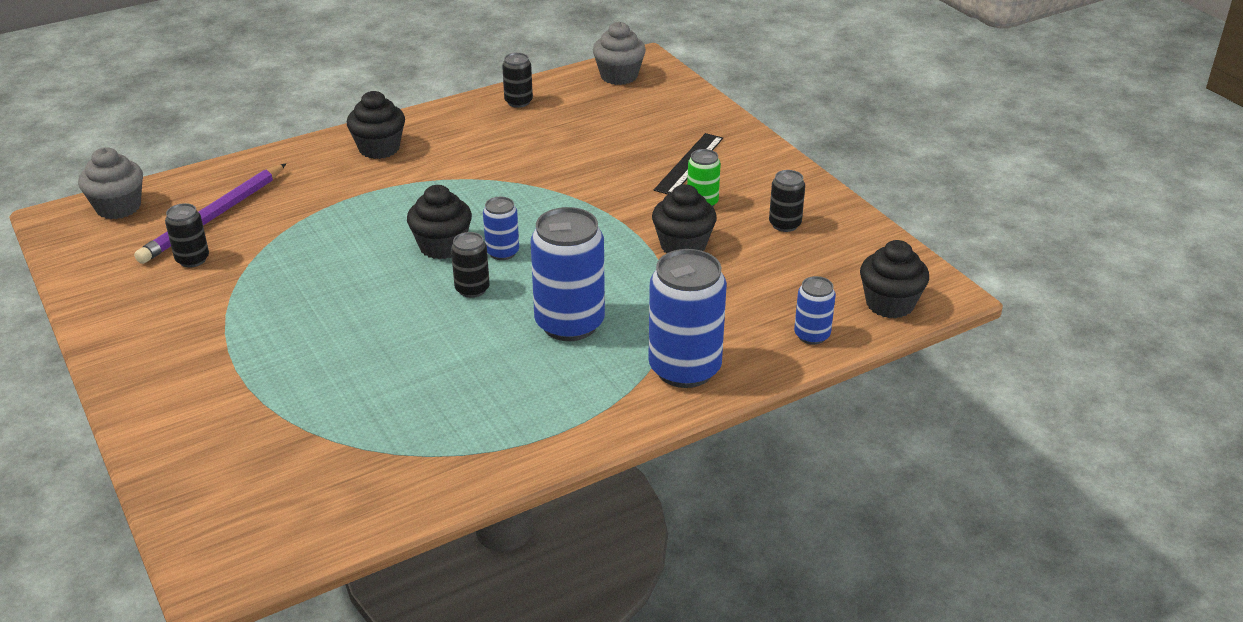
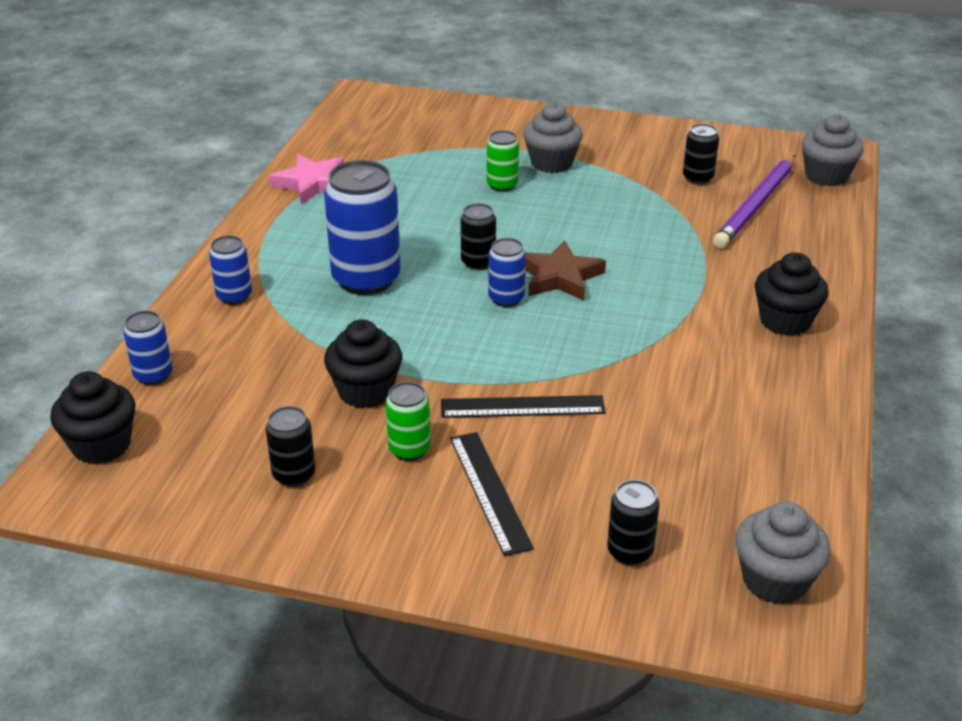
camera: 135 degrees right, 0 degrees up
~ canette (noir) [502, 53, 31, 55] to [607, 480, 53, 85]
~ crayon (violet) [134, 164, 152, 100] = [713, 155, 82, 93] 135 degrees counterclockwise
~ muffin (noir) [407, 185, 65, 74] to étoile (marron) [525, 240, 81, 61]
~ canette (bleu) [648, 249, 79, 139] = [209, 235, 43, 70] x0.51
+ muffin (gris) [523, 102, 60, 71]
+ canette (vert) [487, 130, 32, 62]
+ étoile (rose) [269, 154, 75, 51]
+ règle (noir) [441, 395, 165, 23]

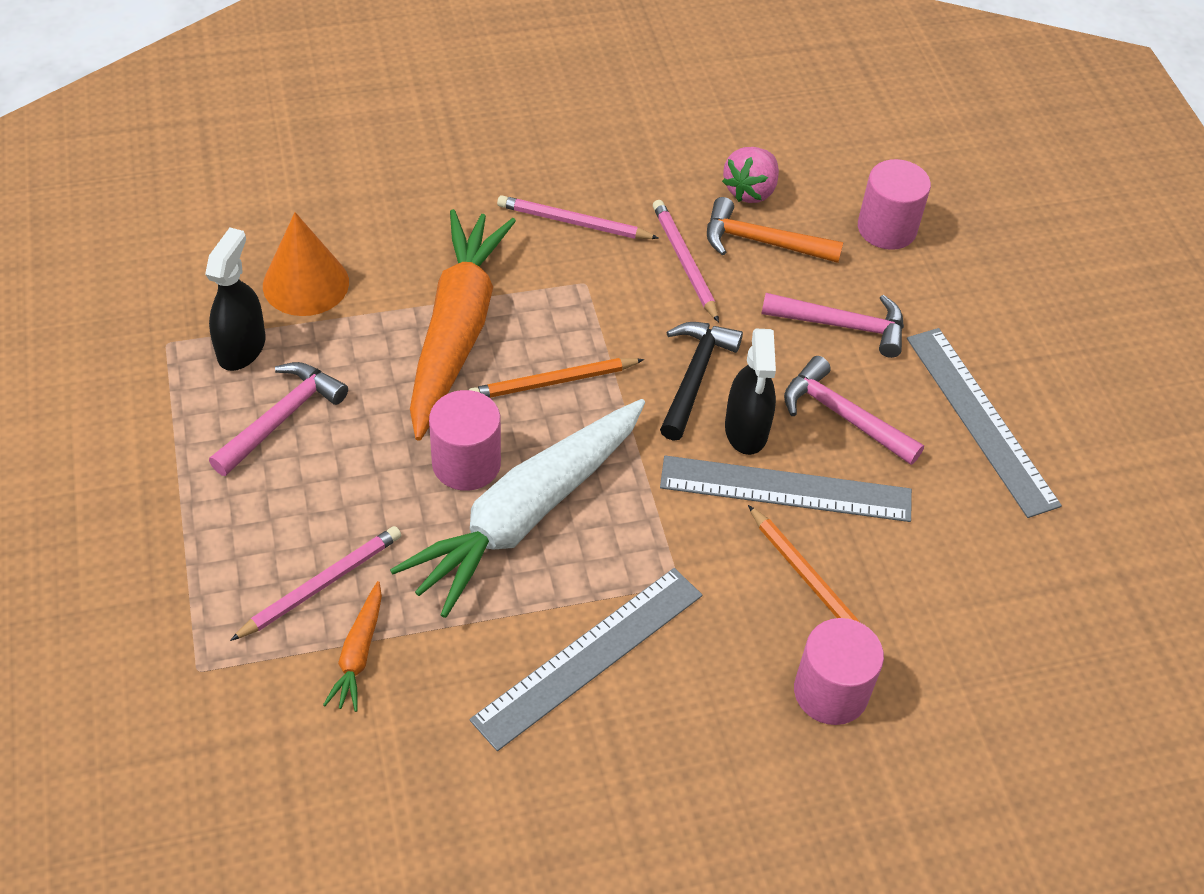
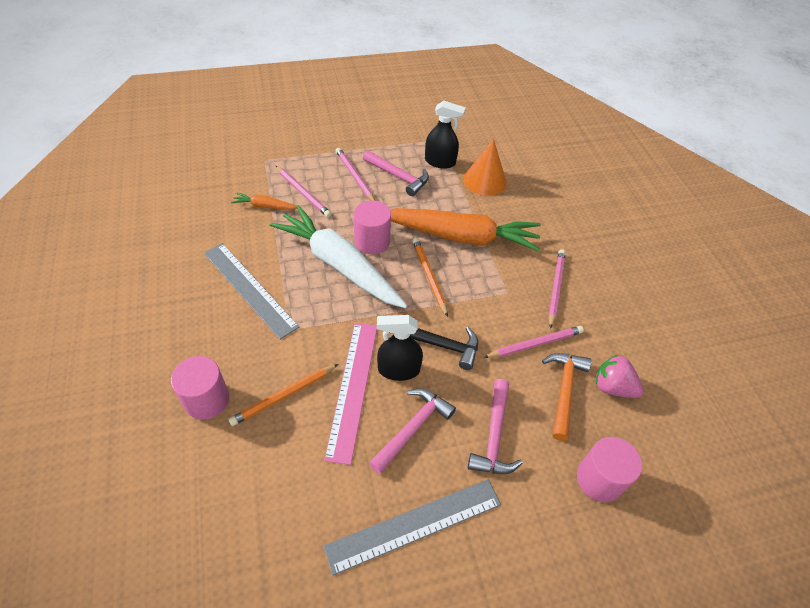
camera: 90 degrees right, 0 degrees up
~ règle (gris) [660, 455, 252, 67] to règle (rose) [324, 323, 53, 142]
+ crayon (rose) [336, 148, 39, 53]

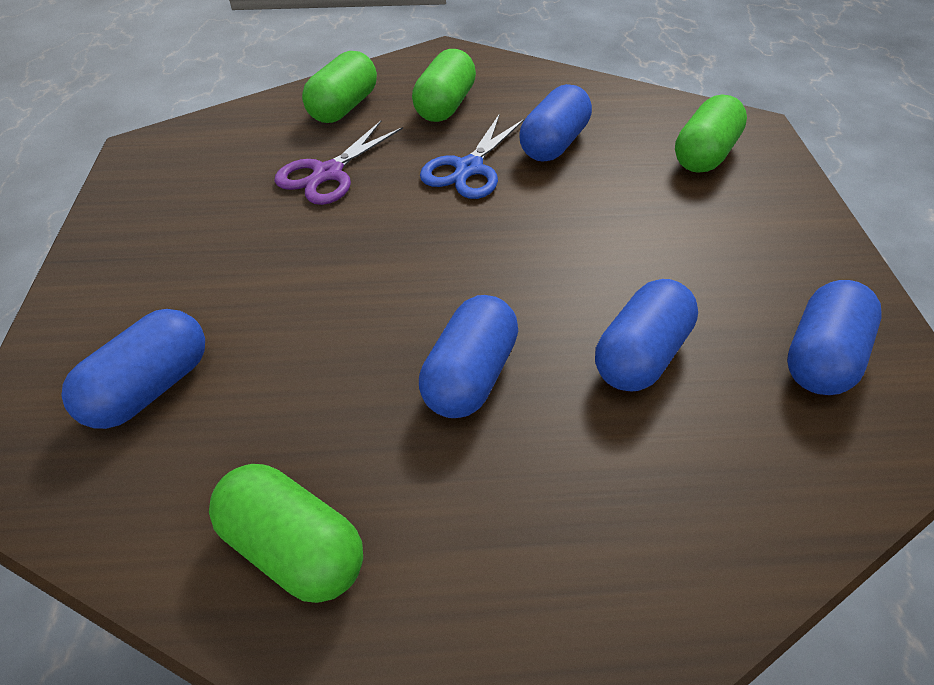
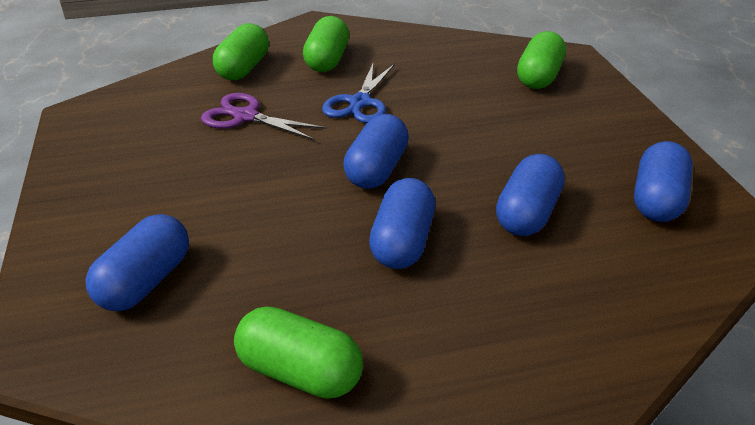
camera: 10 degrees left, 10 degrees down
~ gélule (bleu) [519, 84, 73, 78] to [343, 114, 66, 75]
~ ciseaux (violet) [274, 121, 129, 84] = [201, 93, 126, 47] 90 degrees clockwise

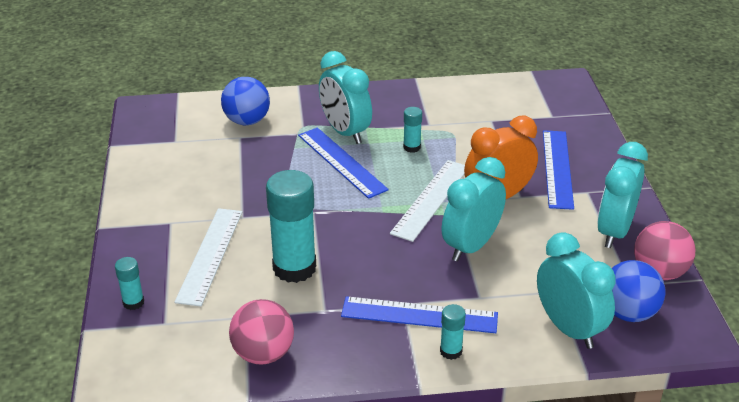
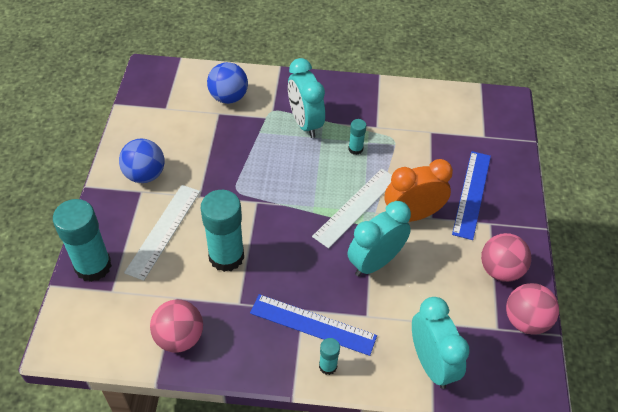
camera: 10 degrees right, 15 degrees up
- règle (bleu) [298, 127, 91, 72]
~ réveil (turquoise) [597, 142, 51, 106] to balle (rose) [481, 233, 50, 49]
~ bâton de colle (turquoise) [115, 257, 29, 53] = [53, 199, 59, 83] x2.13
~ balle (bleu) [612, 260, 53, 62] to [119, 138, 46, 45]

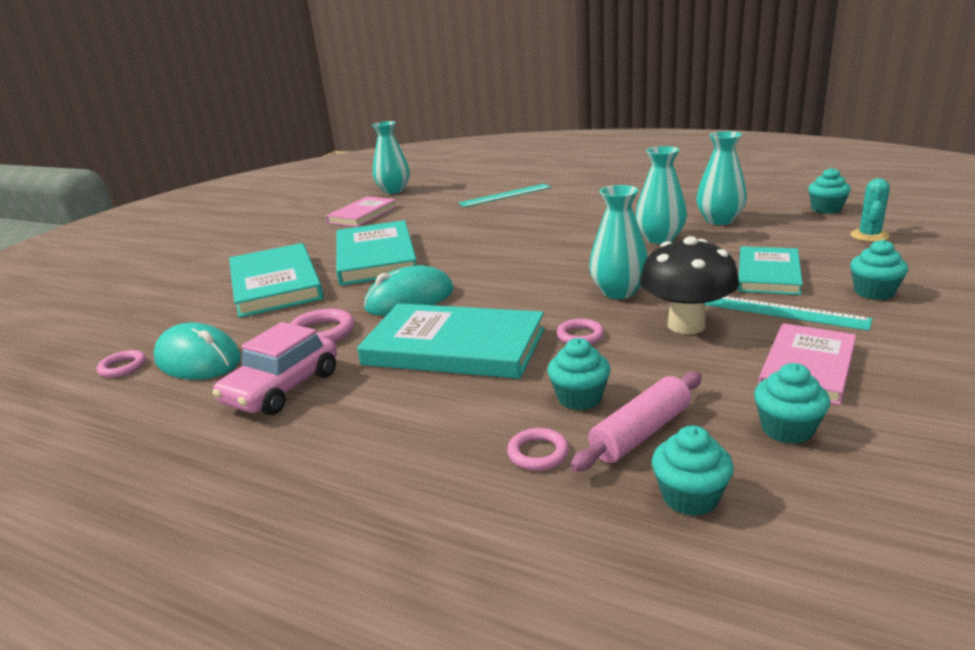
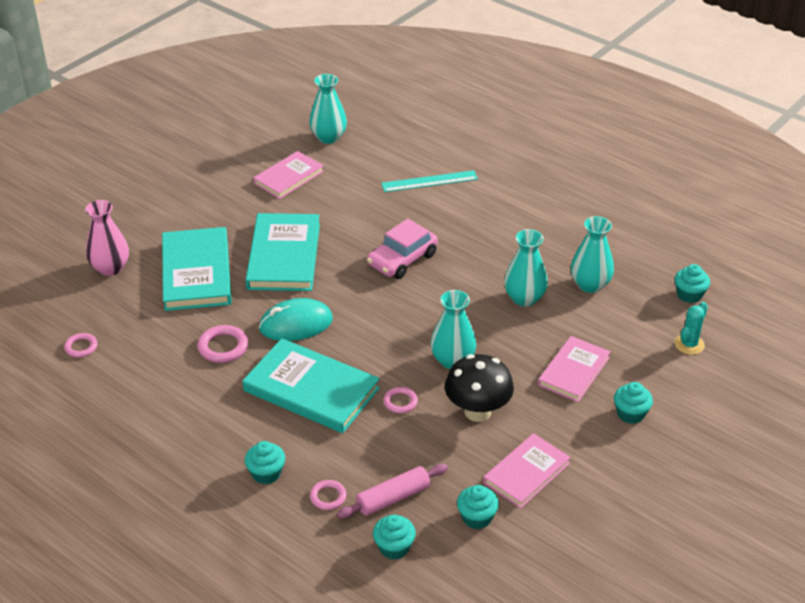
camera: 10 degrees right, 15 degrees up
~ livre (turquoise) [738, 246, 65, 49] to livre (rose) [538, 336, 73, 66]
- règle (turquoise) [704, 296, 168, 35]
- souris (turquoise) [154, 322, 87, 58]
~ voiture (rose) [212, 322, 125, 93] to [367, 219, 71, 60]
~ muffin (turquoise) [547, 338, 64, 72] to [245, 441, 40, 43]
+ vase (rose) [85, 200, 44, 76]

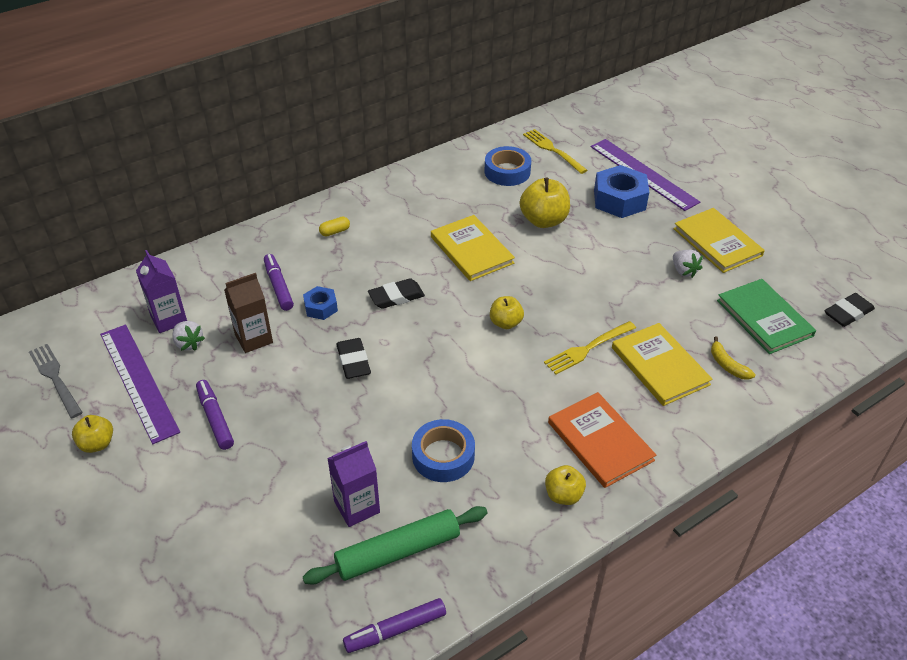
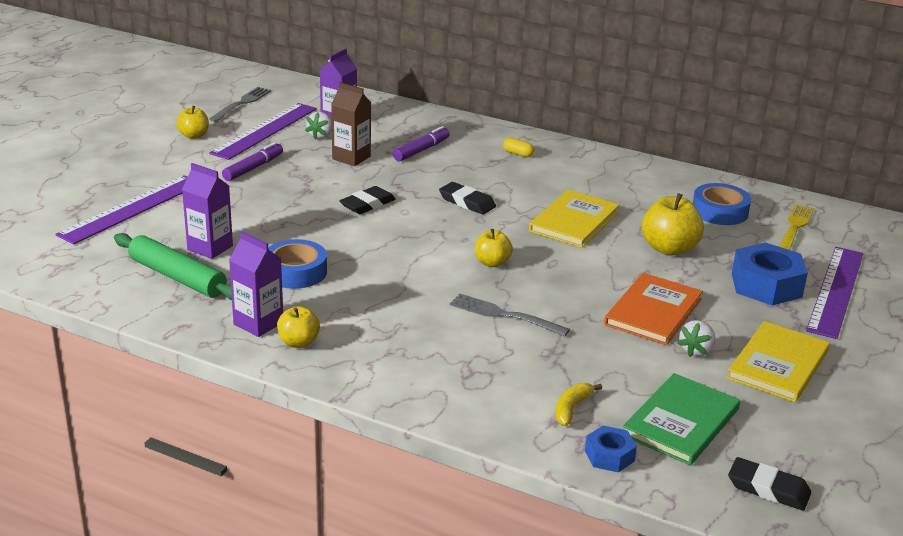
camera: 60 degrees right, 15 degrees down
~ écrou (bleu) [303, 286, 35, 34] to [585, 426, 52, 46]
~ fourchette (jaune) [544, 321, 92, 54] to fourchette (gris) [450, 294, 120, 42]
- livre (jaune) [612, 323, 101, 83]
~ livre (orange) [548, 392, 109, 96] to [604, 273, 99, 72]
- feutre (violet) [343, 598, 103, 55]
+ règle (violet) [55, 175, 132, 69]
+ brique de lait (violet) [229, 231, 54, 106]

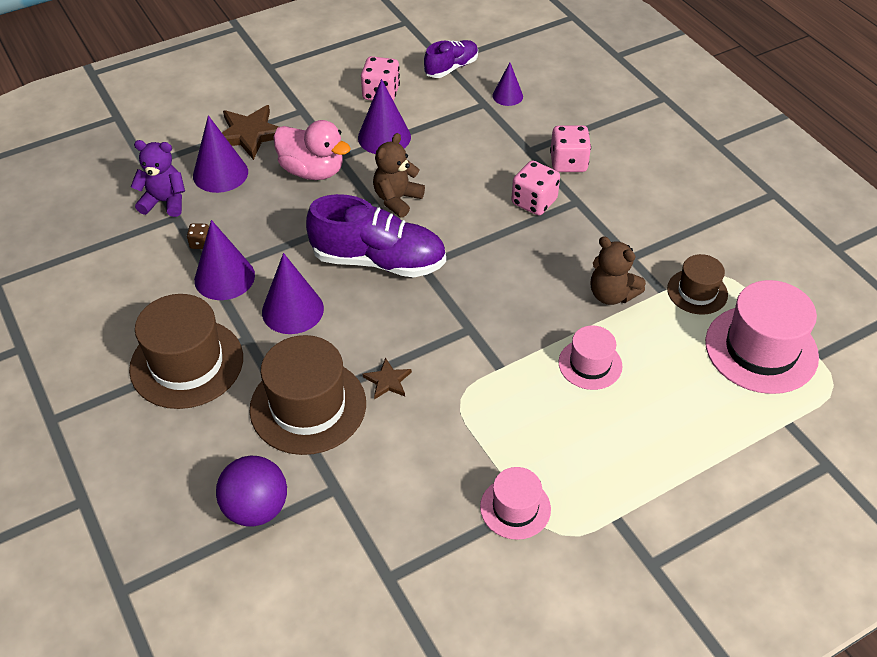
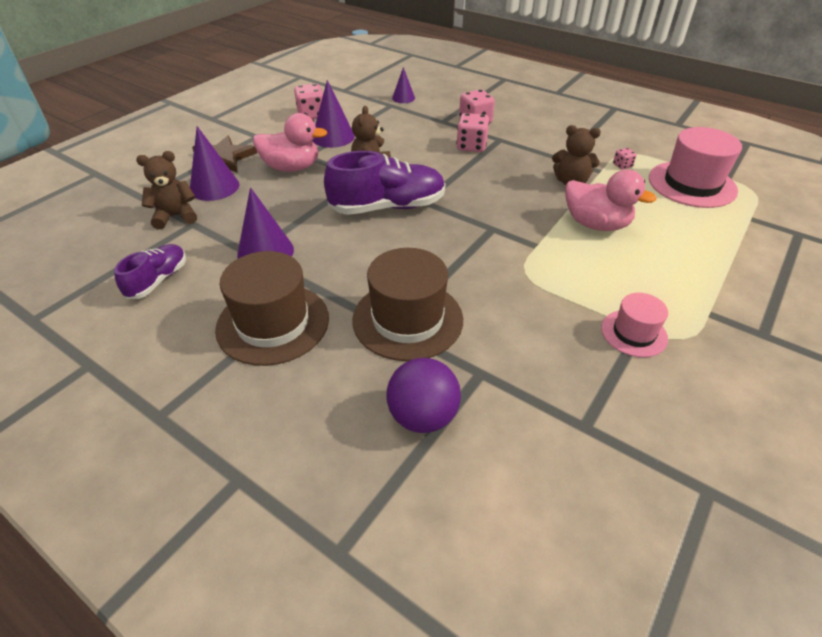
camera: 25 degrees left, 5 degrees down
~ chaussure (violet) [424, 40, 54, 38] to [114, 244, 72, 55]
~ ours en peluche (violet) [131, 140, 54, 77] to ours en peluche (marron) [136, 151, 61, 78]
- dé (marron) [187, 223, 22, 26]
- cône (violet) [262, 253, 62, 81]
~ chapeau (marron) [667, 254, 61, 61] to dé (rose) [613, 148, 24, 21]
~ chapeau (rose) [558, 326, 64, 64] to canard (rose) [565, 169, 92, 62]
- étoile (marron) [362, 357, 50, 43]

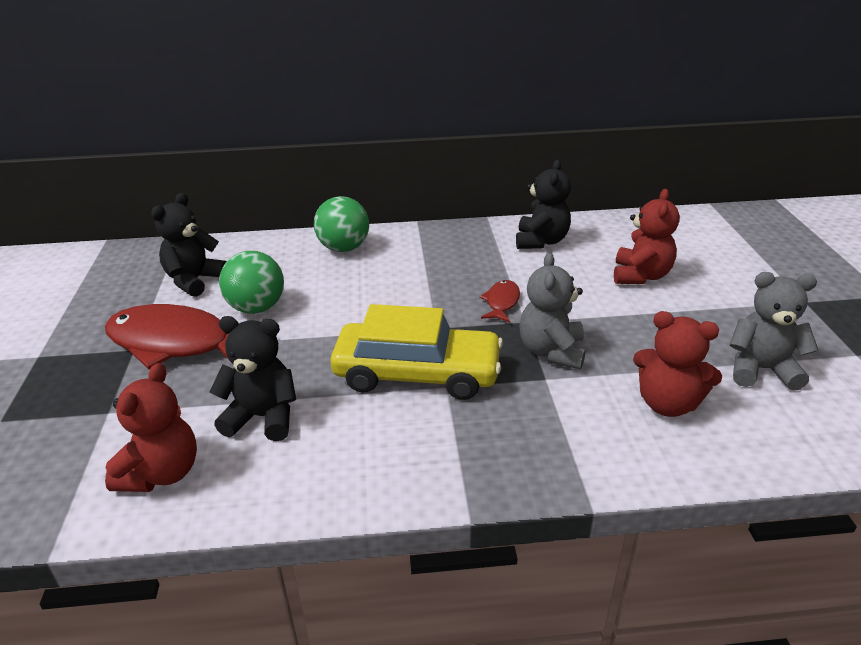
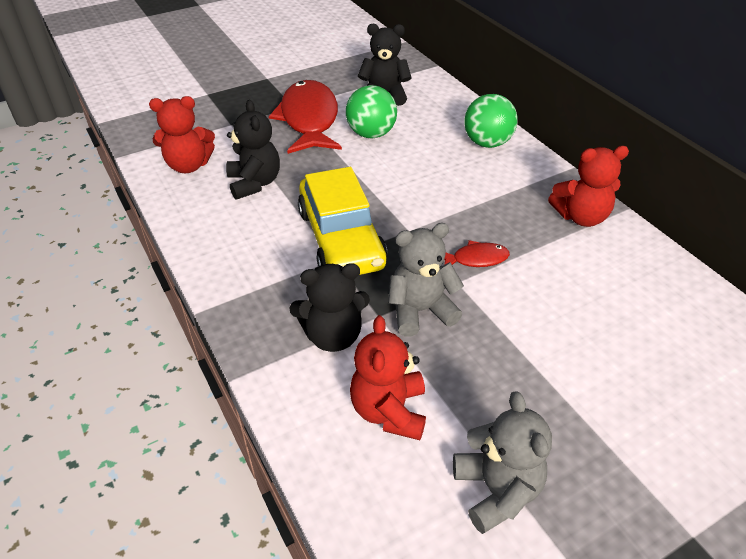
camera: 65 degrees right, 10 degrees up
~ ours en peluche (noir) [516, 160, 55, 89] to [289, 263, 81, 89]
~ ours en peluche (rouge) [614, 189, 66, 95] to [548, 146, 81, 81]

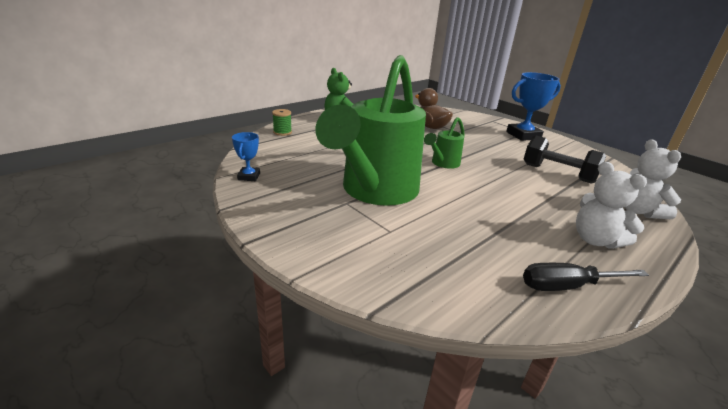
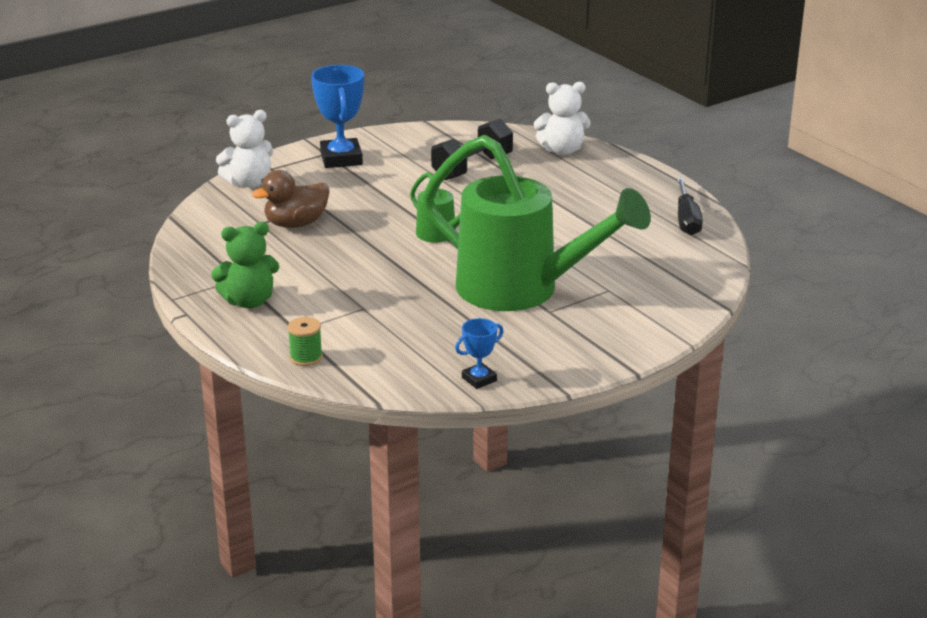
camera: 80 degrees left, 0 degrees up
~ trophée (bleu) [232, 132, 28, 49] = [455, 318, 48, 71] 45 degrees counterclockwise
~ ours en peluche (blanc) [576, 162, 71, 87] to [216, 110, 57, 78]

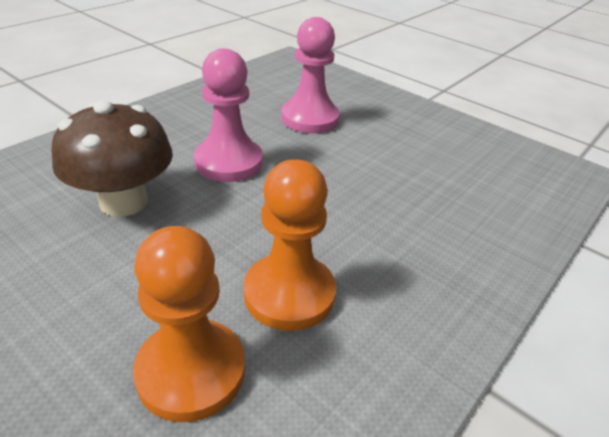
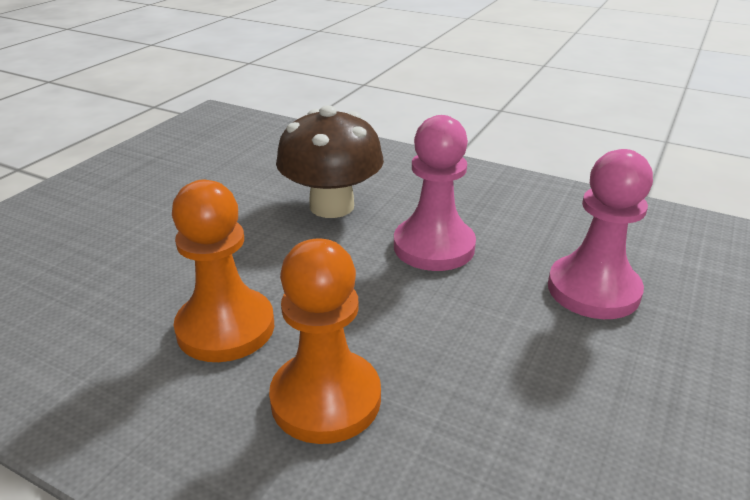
camera: 80 degrees right, 5 degrees down
~ pion (orange) [133, 226, 112, 196] to [269, 238, 112, 206]

